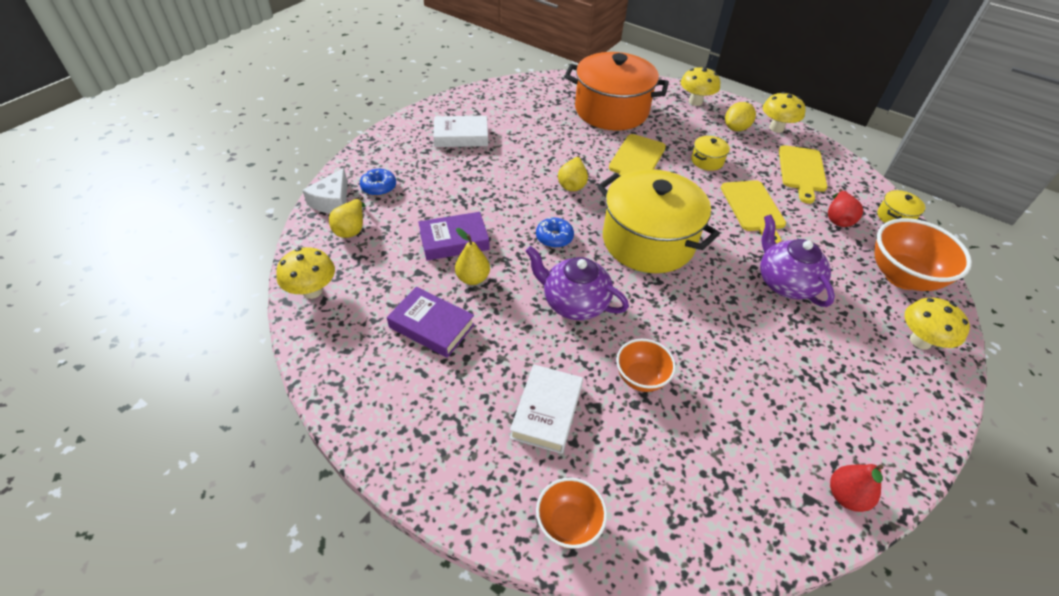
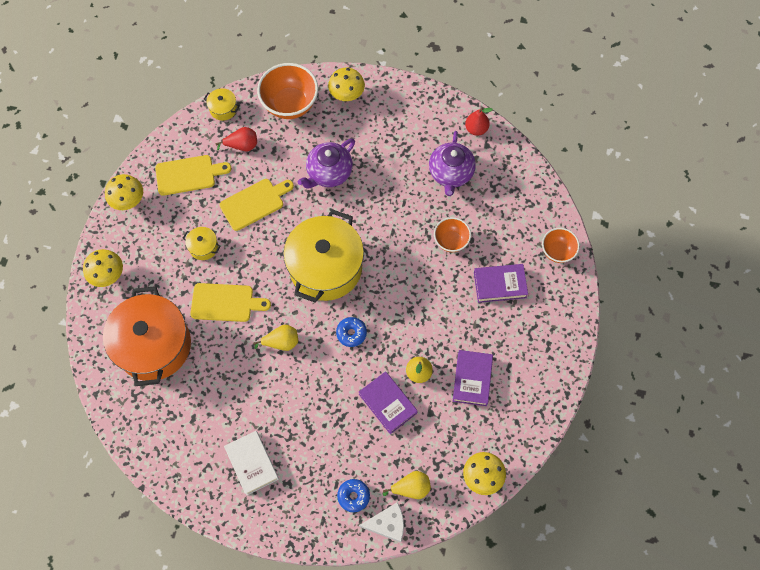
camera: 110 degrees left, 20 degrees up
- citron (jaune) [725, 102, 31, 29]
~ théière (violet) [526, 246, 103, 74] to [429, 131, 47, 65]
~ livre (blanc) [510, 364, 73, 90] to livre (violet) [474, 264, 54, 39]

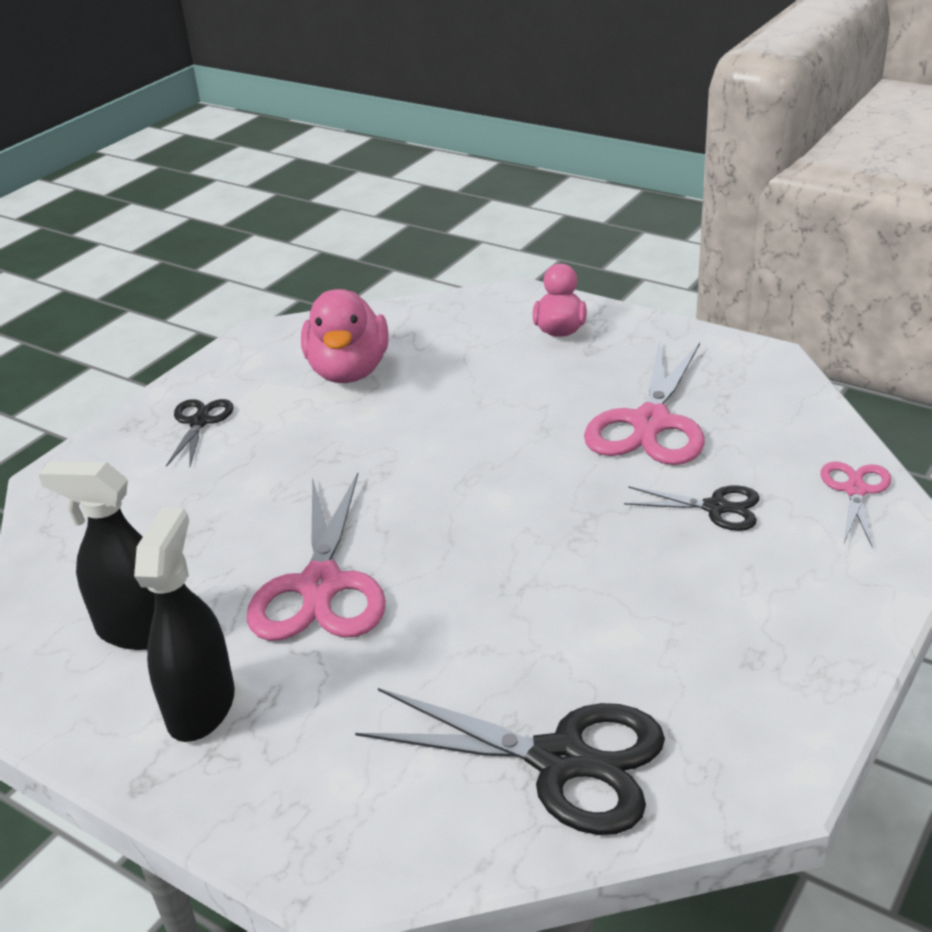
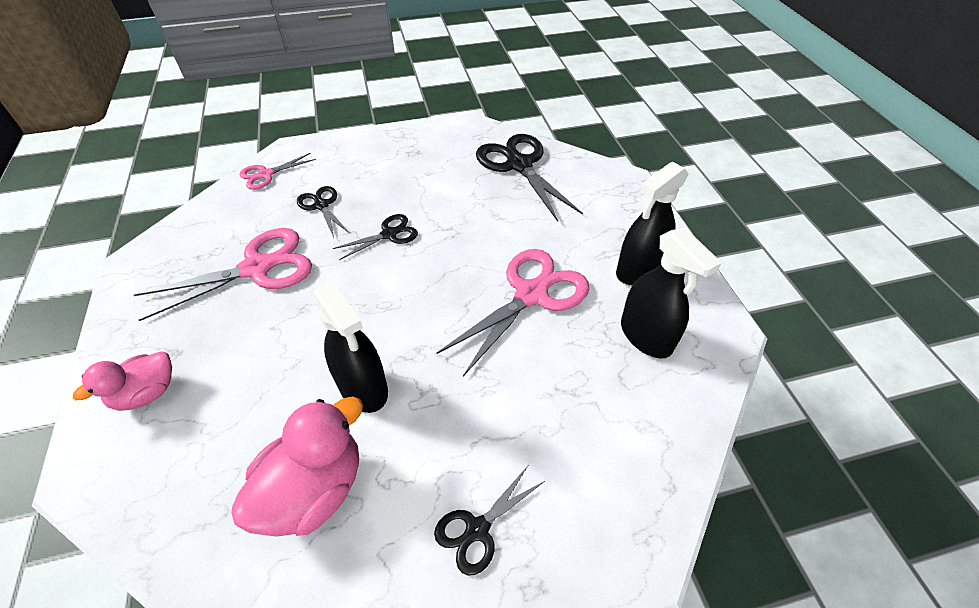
camera: 140 degrees left, 15 degrees up
+ ciseaux (noir) [333, 214, 85, 46]
+ vaporisateur (noir) [313, 282, 75, 131]

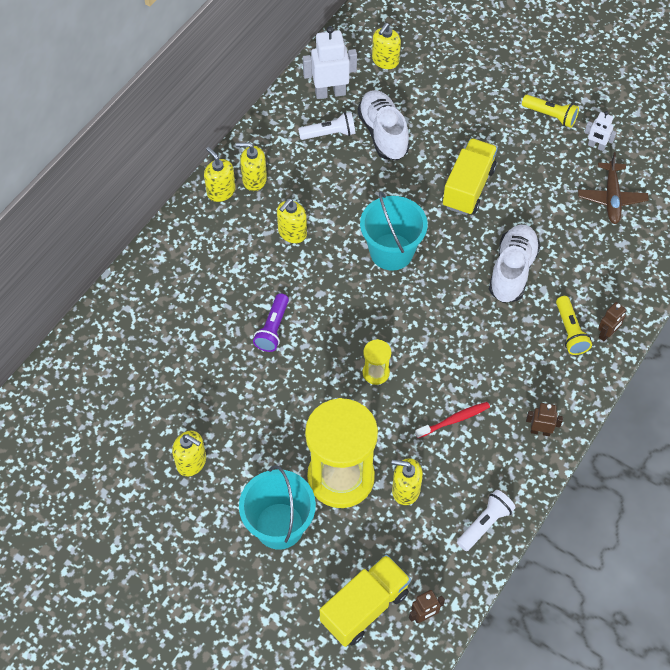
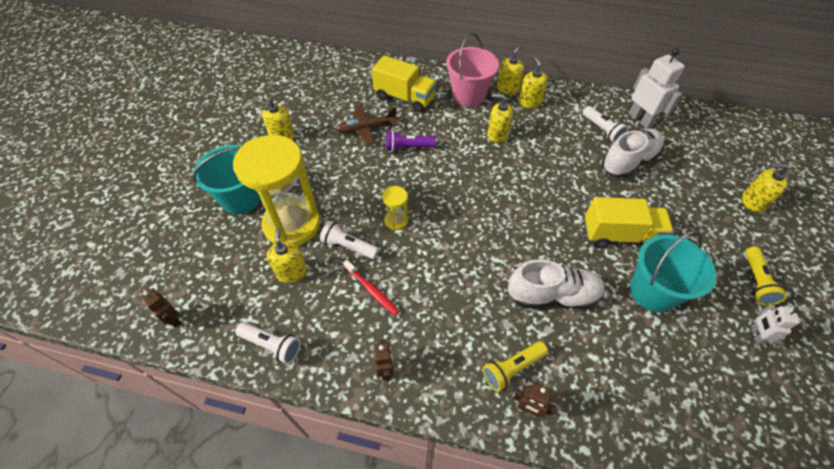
camera: 70 degrees right, 5 degrees down
~ distributeur de savon (jaune) [372, 23, 29, 46] to [742, 163, 47, 50]
~ avion (marron) [578, 152, 71, 72] to [335, 105, 63, 40]
~ seau (turquoise) [360, 191, 68, 80] to [630, 230, 86, 82]
~ camion (jaune) [320, 554, 91, 93] to [372, 55, 65, 58]
+ seau (rose) [446, 33, 53, 74]
+ lampe de poche (blanc) [320, 221, 59, 38]

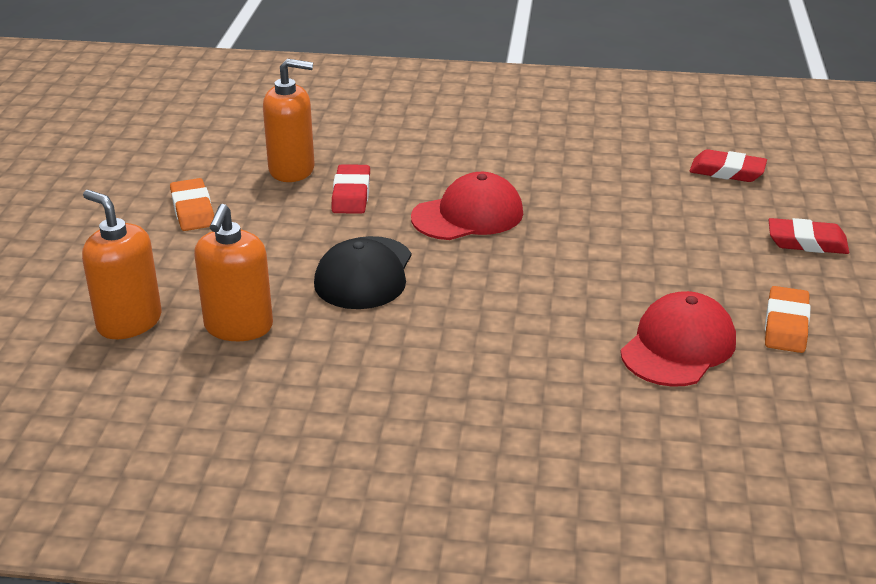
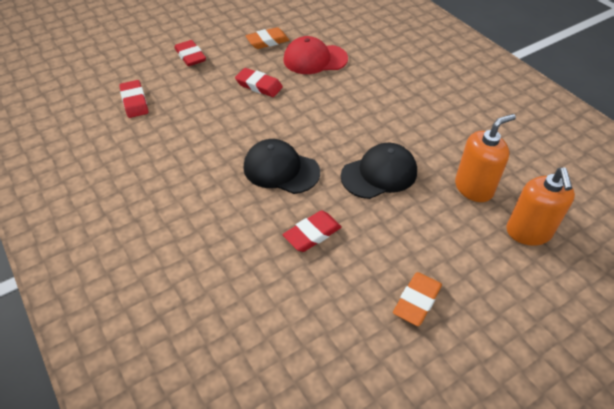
camera: 130 degrees left, 15 degrees up
- distributeur de savon (orange) [263, 59, 51, 123]
~ casquette (rouge) [411, 172, 112, 68] to casquette (noir) [243, 139, 77, 55]
+ gomme (rouge) [235, 68, 48, 29]

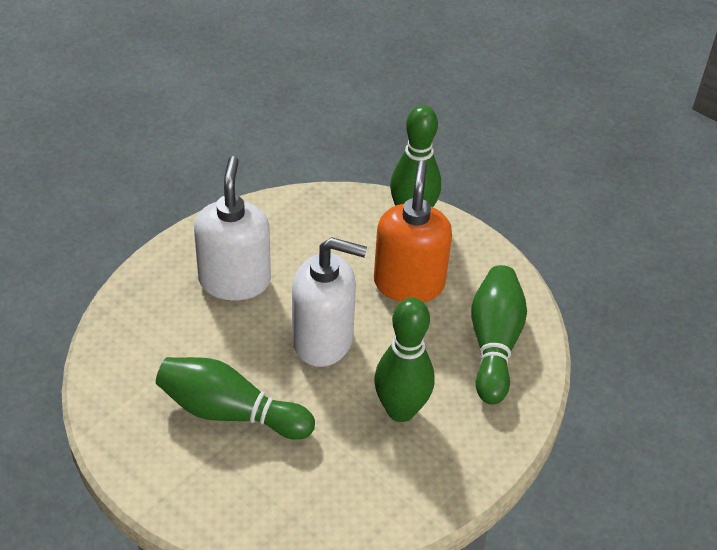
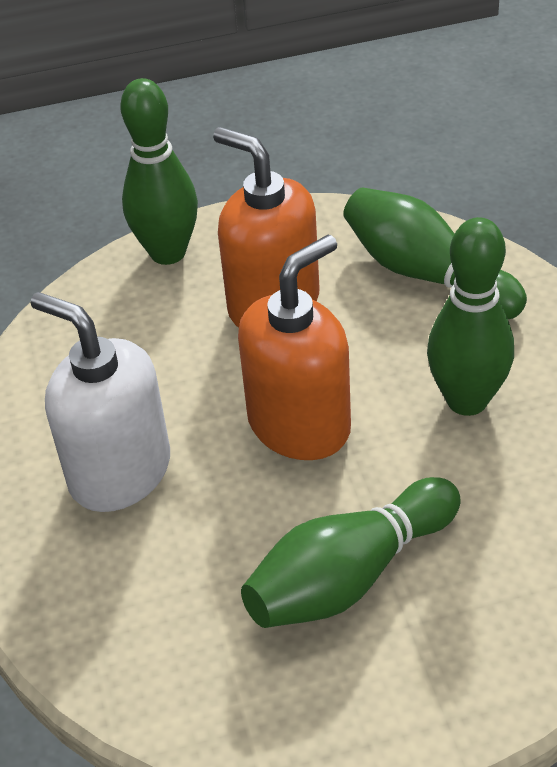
camera: 50 degrees left, 0 degrees up
~ distributeur de savon (blanc) [292, 237, 75, 130] to distributeur de savon (orange) [238, 235, 113, 225]

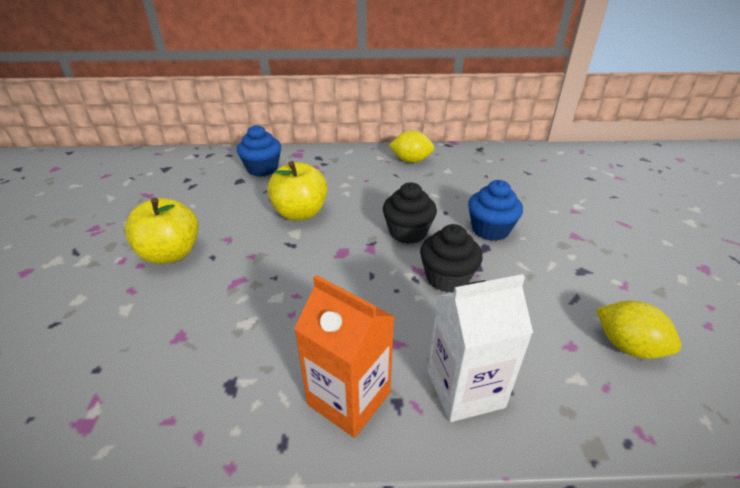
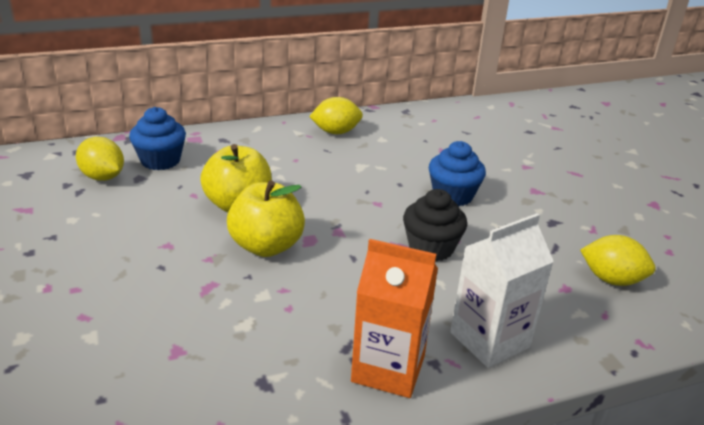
camera: 20 degrees left, 5 degrees down
- muffin (noir) [383, 182, 54, 62]
~ pomme (jaune) [125, 197, 74, 67] to [227, 180, 78, 77]
+ citron (jaune) [76, 137, 48, 44]

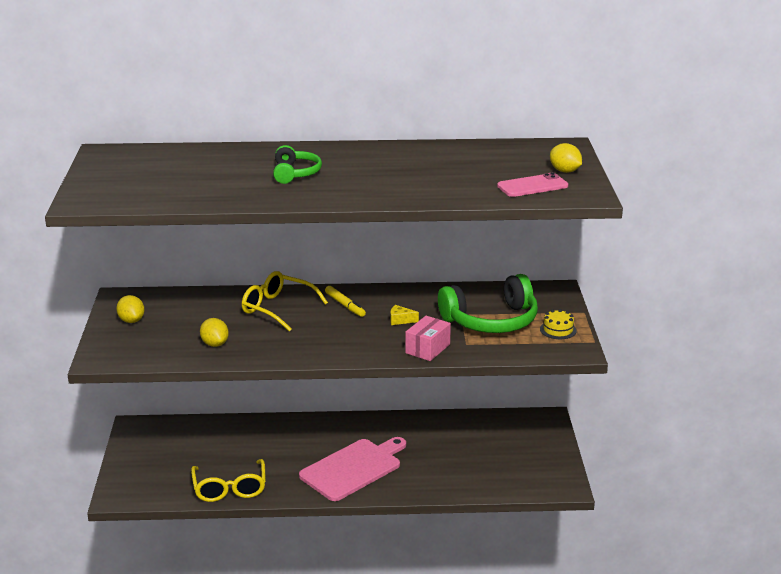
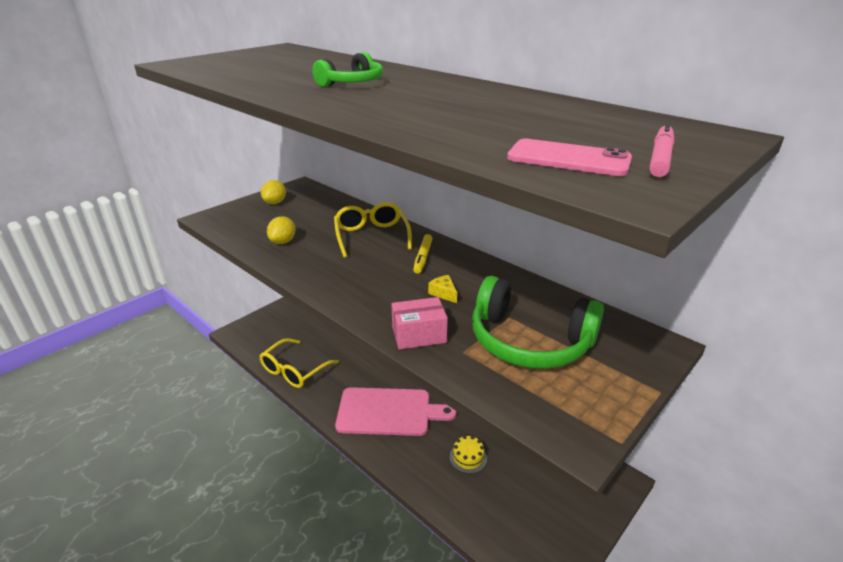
camera: 45 degrees right, 5 degrees up
~ citron (jaune) [550, 143, 32, 30] to feutre (rose) [649, 122, 26, 55]
~ gâteau (jaune) [540, 309, 37, 30] to [450, 435, 37, 39]

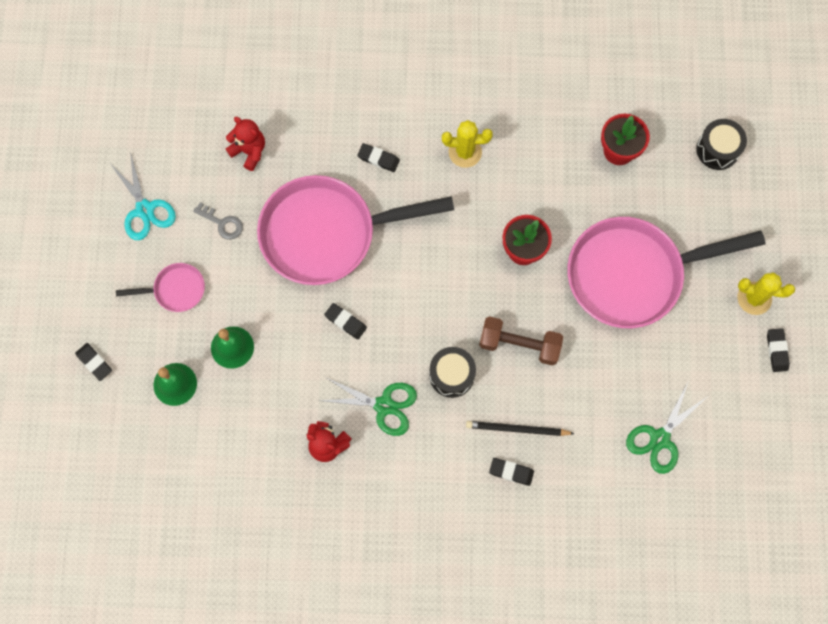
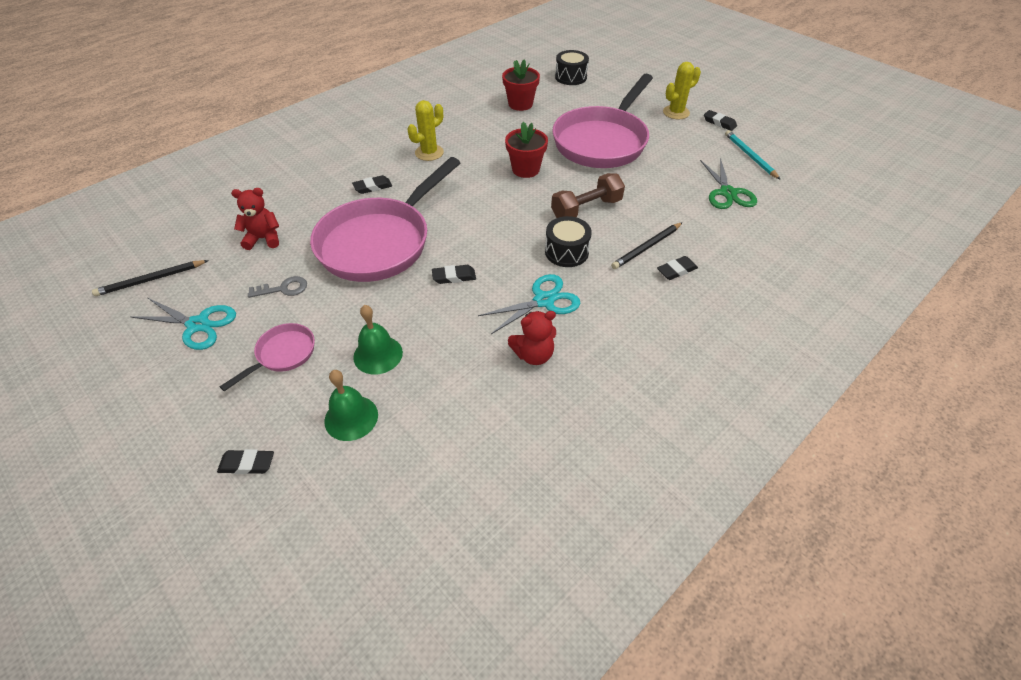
camera: 45 degrees left, 25 degrees down
~ ciseaux (vert) [318, 377, 99, 59] to ciseaux (turquoise) [478, 274, 102, 60]
+ crayon (turquoise) [725, 130, 55, 49]
+ crayon (noir) [92, 260, 117, 36]

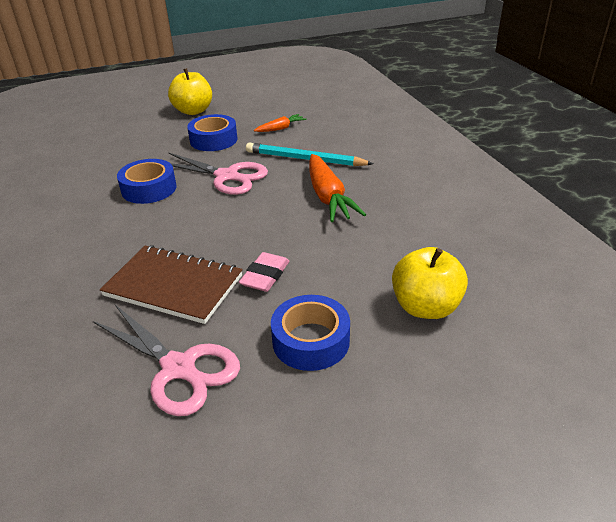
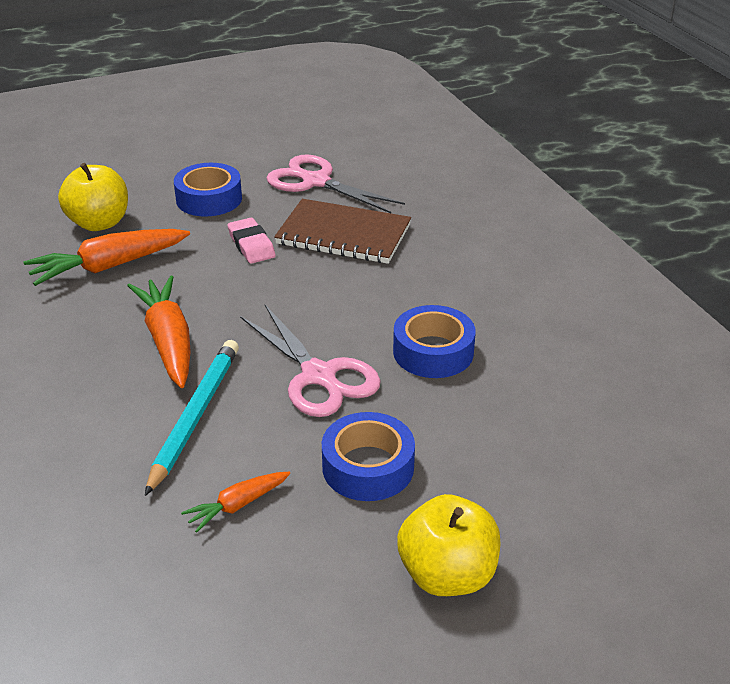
camera: 175 degrees right, 0 degrees up
~ crayon (turquoise) [246, 142, 128, 24] = [145, 340, 94, 156] 90 degrees counterclockwise
~ ciseaux (rose) [168, 152, 100, 43] = [240, 305, 141, 112] 150 degrees counterclockwise
~ gomme (rose) [239, 252, 50, 40] = [227, 218, 49, 46] 45 degrees counterclockwise
+ carotte (orange) [23, 229, 167, 57]

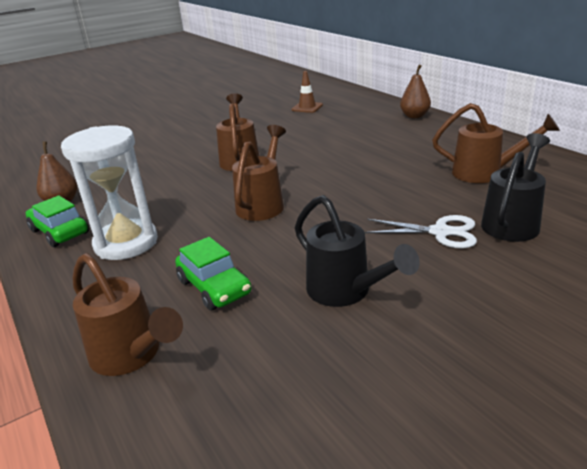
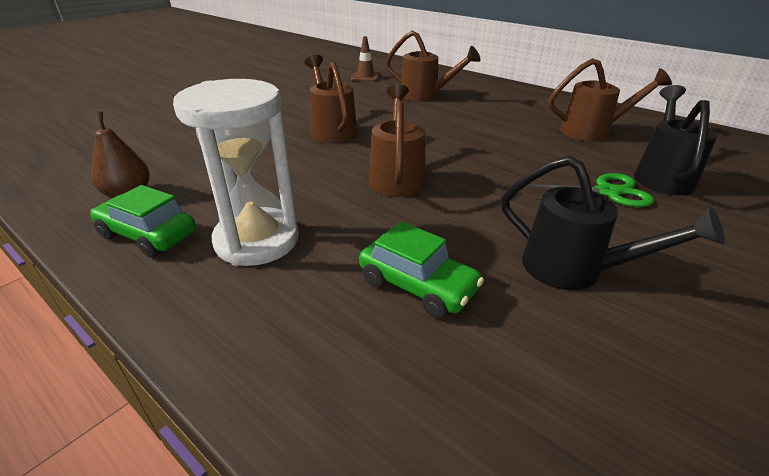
camera: 20 degrees left, 5 degrees up
- poire (marron) [400, 65, 31, 53]
~ ciseaux (blanc) [365, 215, 112, 33] to ciseaux (vert) [527, 173, 127, 34]
~ arrosoir (marron) [72, 253, 111, 123] to [385, 30, 96, 72]

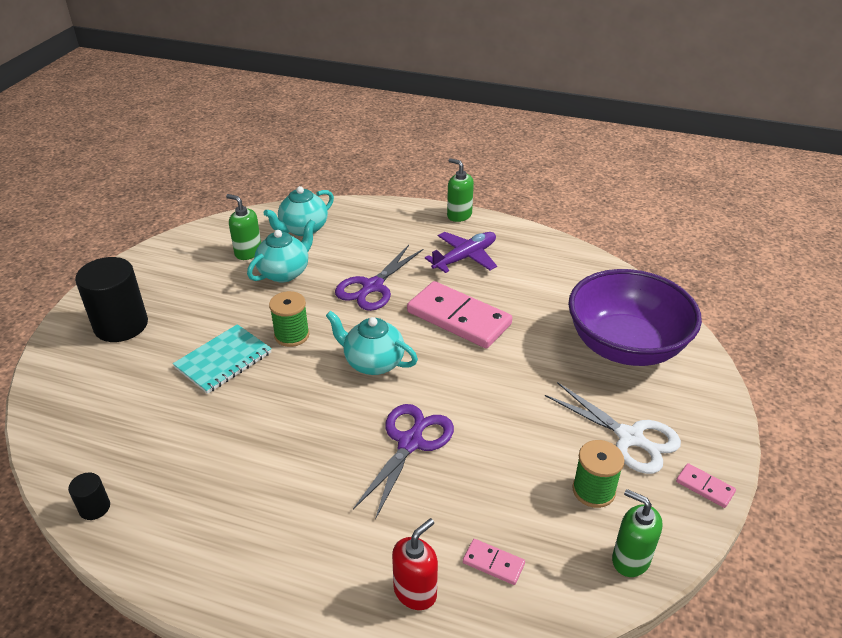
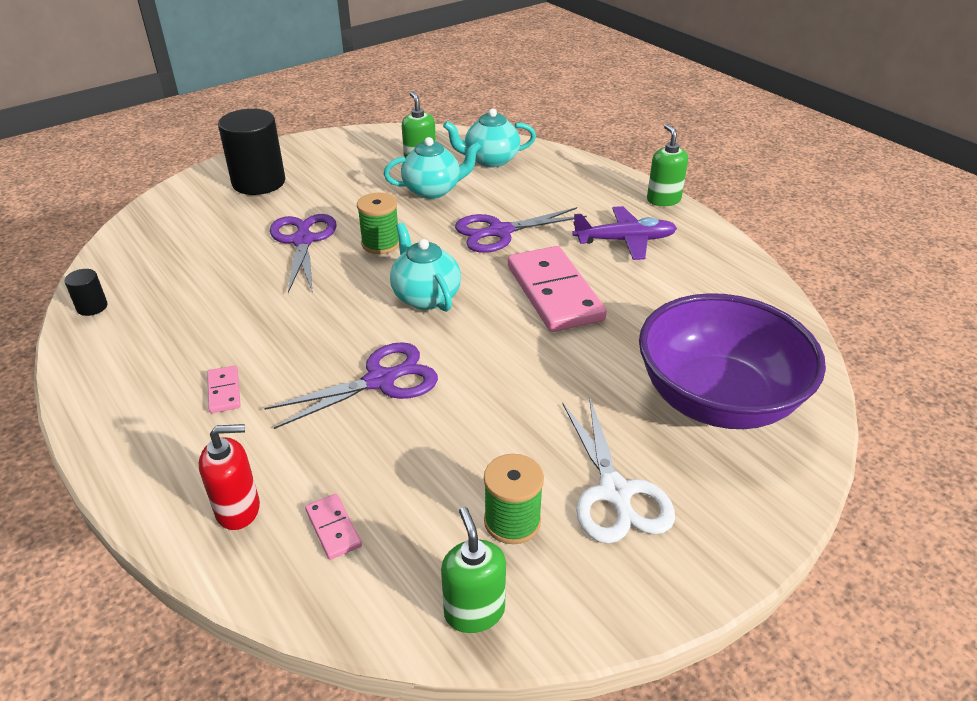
camera: 35 degrees right, 0 degrees up
~ carnet (turquoise) [173, 324, 99, 70] to ciseaux (violet) [270, 214, 67, 79]
~ domino (rose) [676, 463, 60, 45] to [207, 365, 34, 48]

